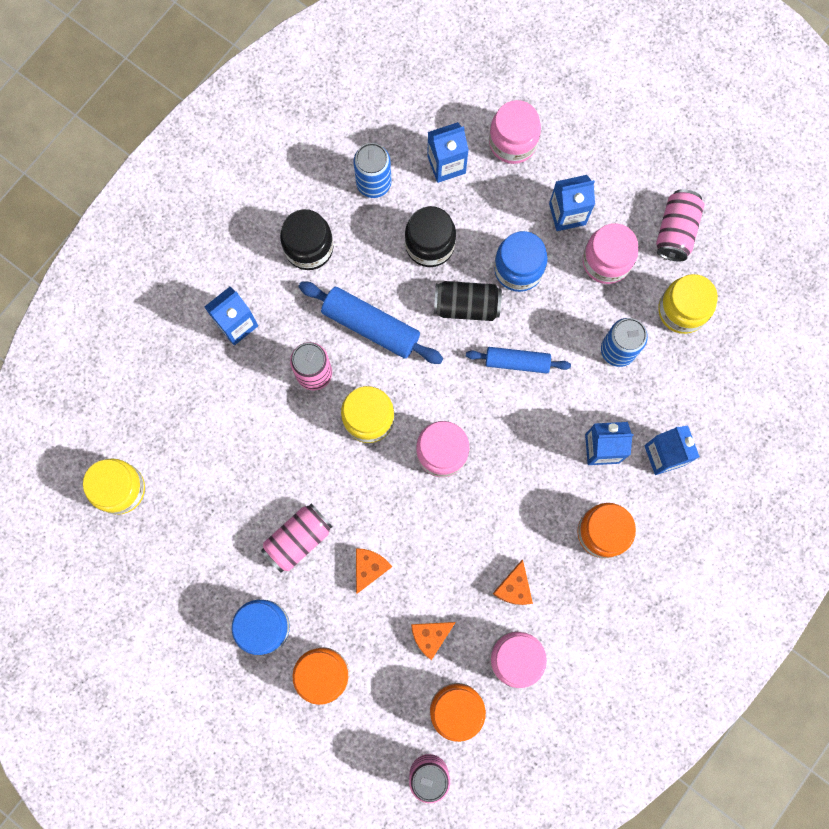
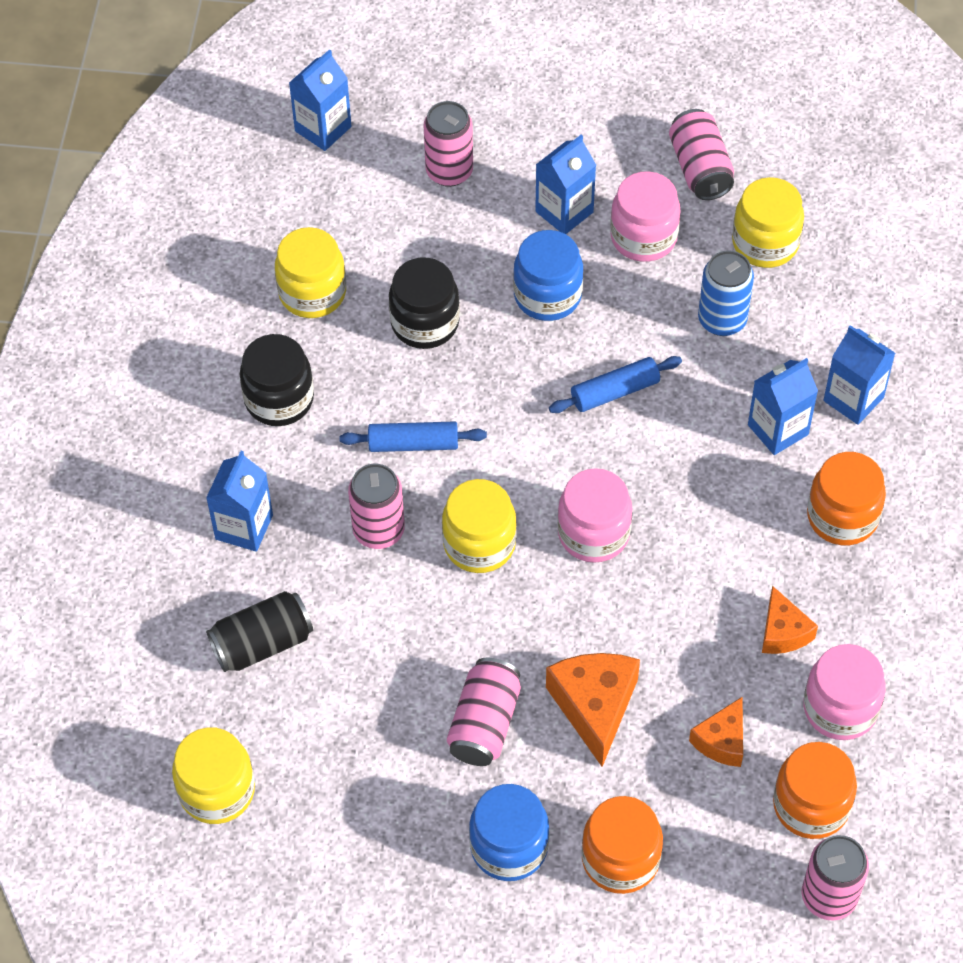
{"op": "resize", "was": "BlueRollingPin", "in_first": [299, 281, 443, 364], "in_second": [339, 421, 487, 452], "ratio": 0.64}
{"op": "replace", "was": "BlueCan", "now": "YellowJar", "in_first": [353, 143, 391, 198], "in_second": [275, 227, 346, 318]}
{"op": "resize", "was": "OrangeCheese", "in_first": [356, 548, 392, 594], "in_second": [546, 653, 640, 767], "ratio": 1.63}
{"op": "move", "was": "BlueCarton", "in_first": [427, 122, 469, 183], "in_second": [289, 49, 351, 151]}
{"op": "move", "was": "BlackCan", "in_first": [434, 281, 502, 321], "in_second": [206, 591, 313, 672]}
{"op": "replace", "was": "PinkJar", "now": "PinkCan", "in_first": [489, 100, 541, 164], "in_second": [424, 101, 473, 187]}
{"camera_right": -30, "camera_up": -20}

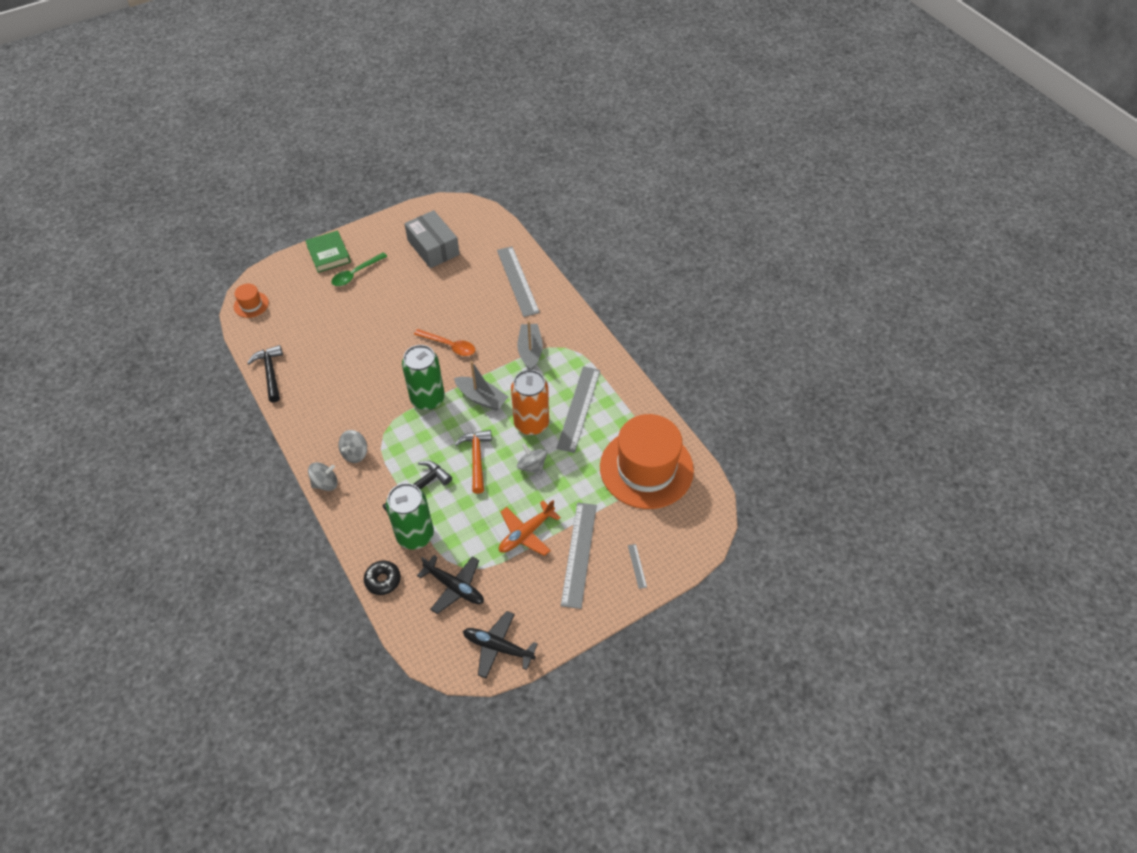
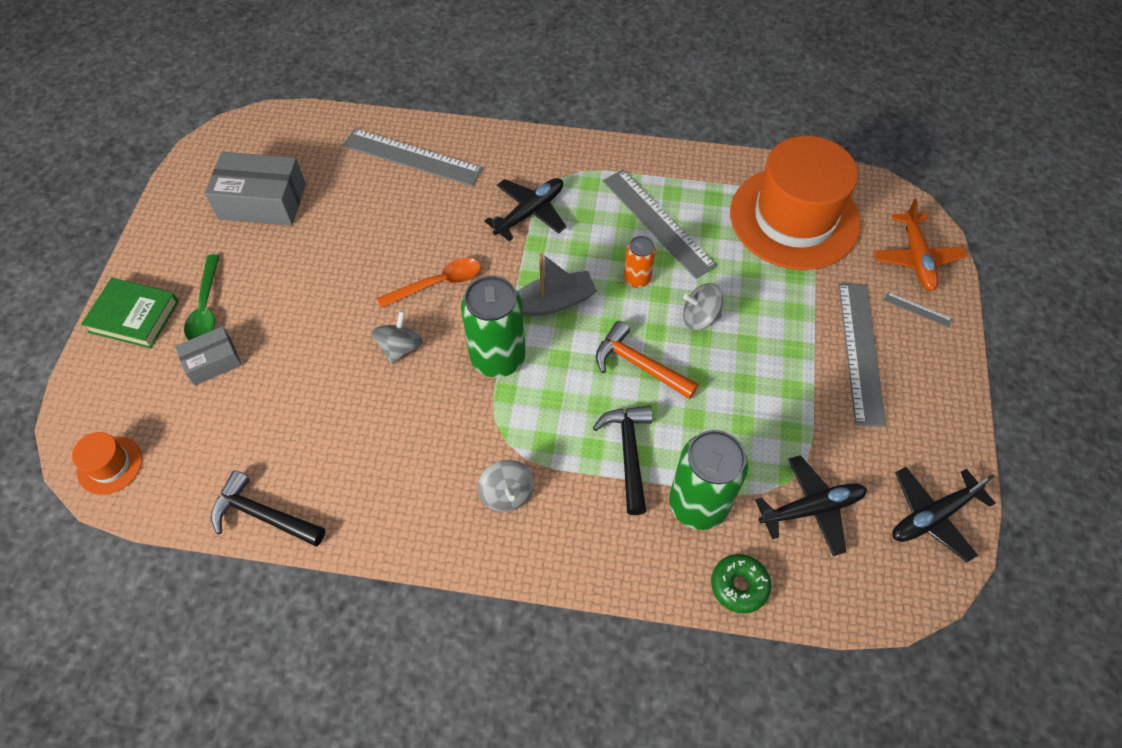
{"op": "move", "was": "GreySpinningTop", "in_first": [308, 462, 338, 491], "in_second": [371, 311, 423, 364]}
{"op": "recolor", "was": "BlackDonut", "now": "GreenDonut", "in_first": [364, 561, 401, 595], "in_second": [711, 554, 771, 614]}
{"op": "move", "was": "OrangePlane", "in_first": [499, 500, 561, 556], "in_second": [874, 199, 967, 291]}
{"op": "resize", "was": "OrangeCan", "in_first": [511, 370, 549, 435], "in_second": [624, 236, 656, 288], "ratio": 0.53}
{"op": "replace", "was": "GreyBoat", "now": "BlackPlane", "in_first": [517, 321, 543, 370], "in_second": [485, 178, 566, 241]}
{"op": "rotate", "was": "GreyRuler", "in_first": [561, 502, 597, 609], "in_second": [838, 283, 887, 427], "clockwise": 45}
{"op": "insert", "now": "GreyBox", "in_second": [175, 326, 242, 386]}
{"camera_right": -50, "camera_up": 5}

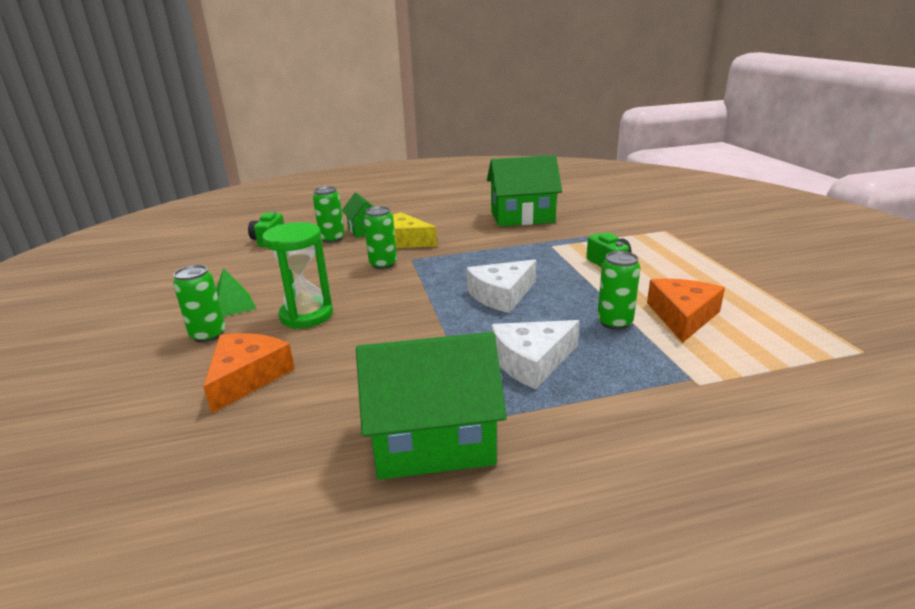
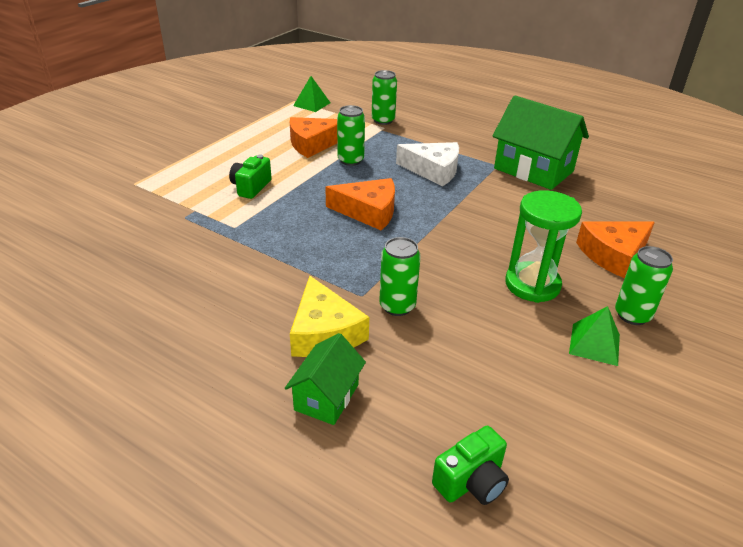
{"op": "move", "was": "GreenCan", "in_first": [313, 186, 345, 243], "in_second": [372, 70, 397, 125]}
{"op": "recolor", "was": "WhiteCheese", "now": "OrangeCheese", "in_first": [467, 259, 536, 313], "in_second": [325, 178, 395, 231]}
{"op": "delete", "was": "GreenHouse", "in_first": [487, 155, 562, 227]}
{"op": "insert", "now": "GreenPyramid", "in_second": [293, 76, 331, 112]}
{"camera_right": -135, "camera_up": 10}

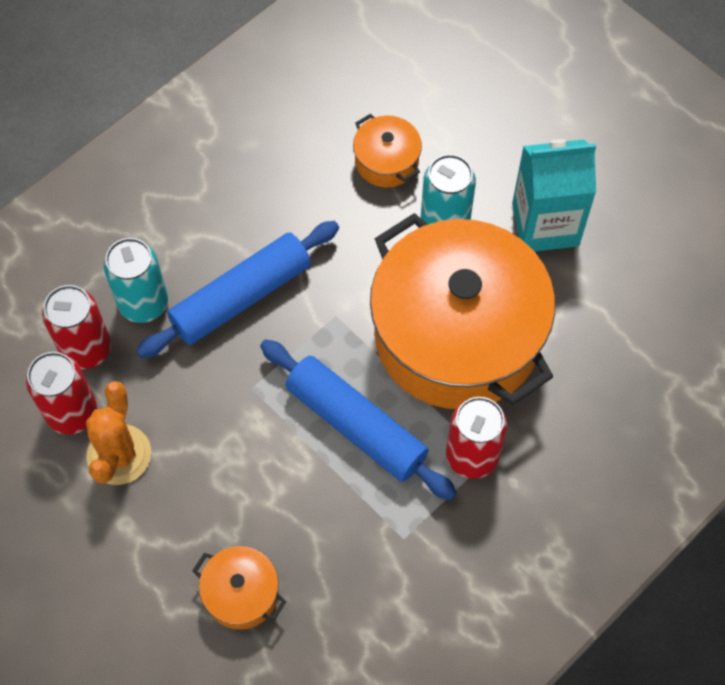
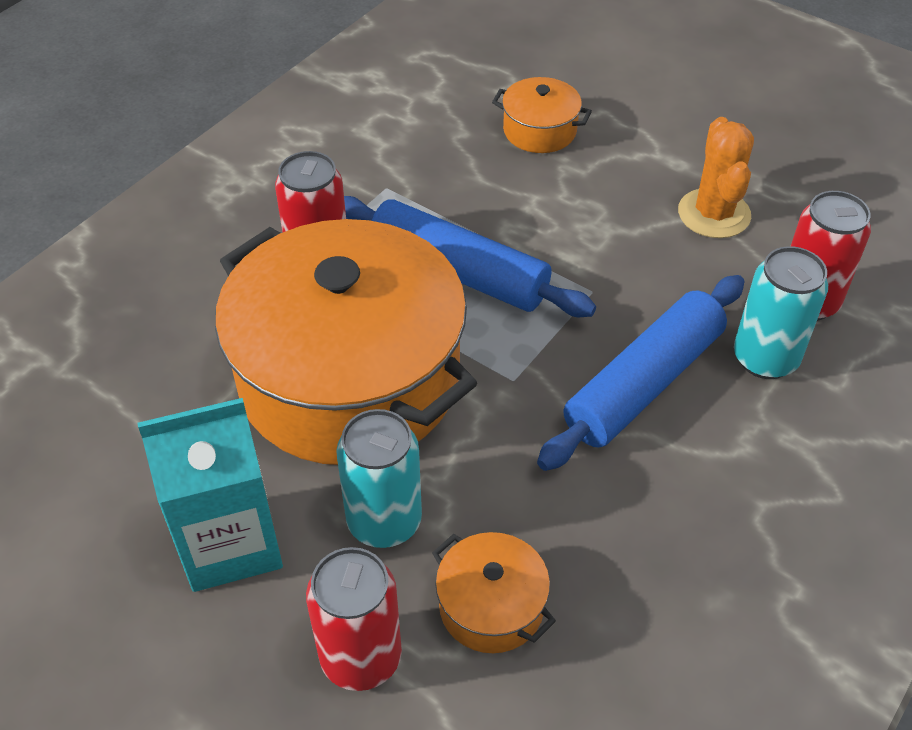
{"op": "move", "was": "RedCan", "in_first": [26, 352, 97, 435], "in_second": [306, 547, 402, 691]}
{"camera_right": 170, "camera_up": -15}

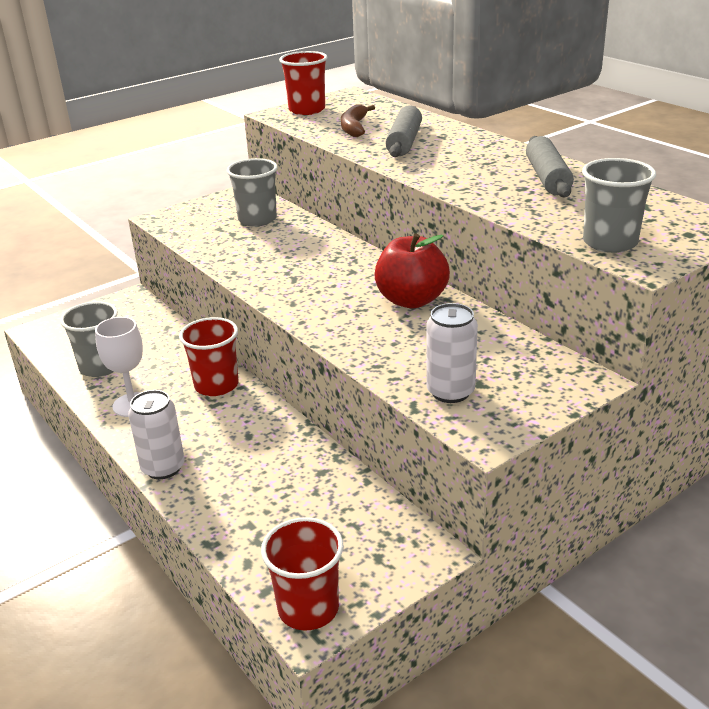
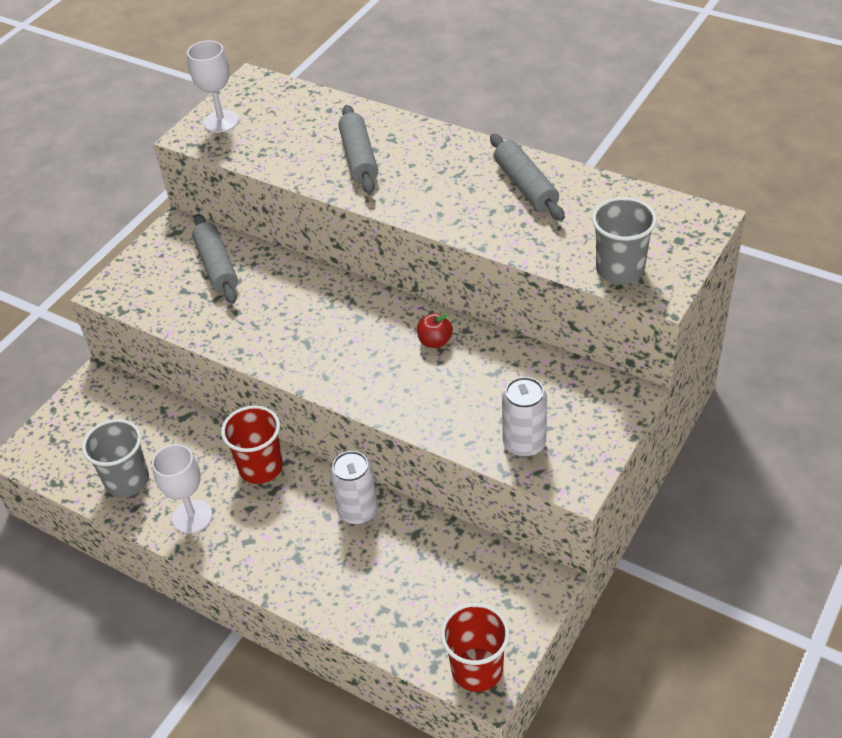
{"op": "move", "was": "WhiteCan", "in_first": [128, 390, 185, 479], "in_second": [330, 451, 378, 525]}
{"op": "replace", "was": "GreyCup", "now": "GreyRollingPin", "in_first": [227, 158, 278, 227], "in_second": [192, 214, 238, 304]}
{"op": "replace", "was": "RedCup", "now": "WhiteGoblet", "in_first": [279, 51, 327, 115], "in_second": [187, 40, 239, 133]}
{"op": "delete", "was": "BrownBanana", "in_first": [341, 104, 375, 137]}
{"op": "resize", "was": "RedApple", "in_first": [374, 233, 450, 308], "in_second": [417, 313, 453, 348], "ratio": 0.5}
{"camera_right": -20, "camera_up": 15}

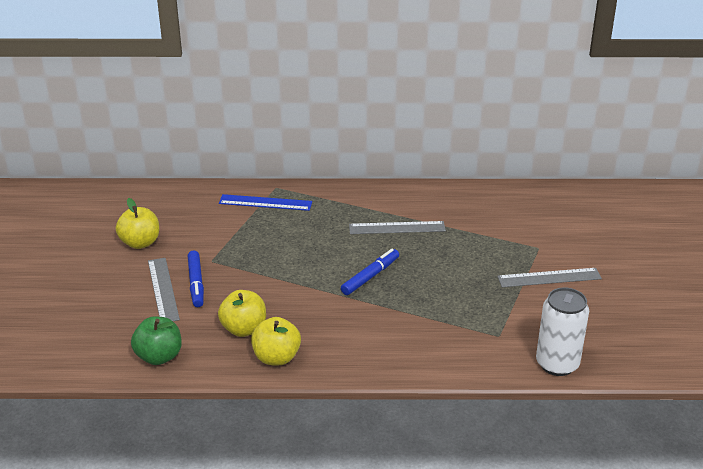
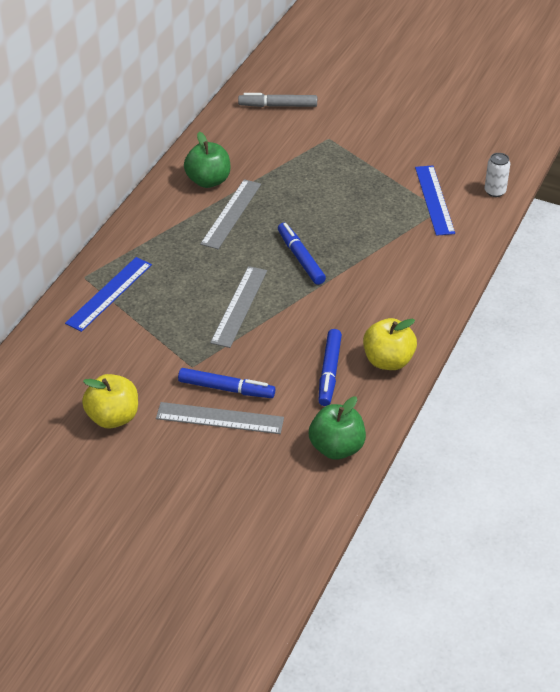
{"op": "replace", "was": "YellowApple", "now": "BlueMarker", "in_first": [218, 290, 266, 337], "in_second": [318, 329, 342, 406]}
{"op": "move", "was": "GreyRuler", "in_first": [497, 268, 602, 287], "in_second": [210, 266, 267, 348]}
{"op": "resize", "was": "WhiteCan", "in_first": [536, 287, 589, 376], "in_second": [485, 153, 510, 197], "ratio": 0.53}
{"op": "insert", "now": "GreenApple", "in_second": [184, 132, 231, 188]}
{"op": "insert", "now": "GreyMarker", "in_second": [238, 93, 317, 107]}
{"op": "insert", "now": "BlueRuler", "in_second": [415, 165, 455, 236]}
{"camera_right": -65, "camera_up": 10}

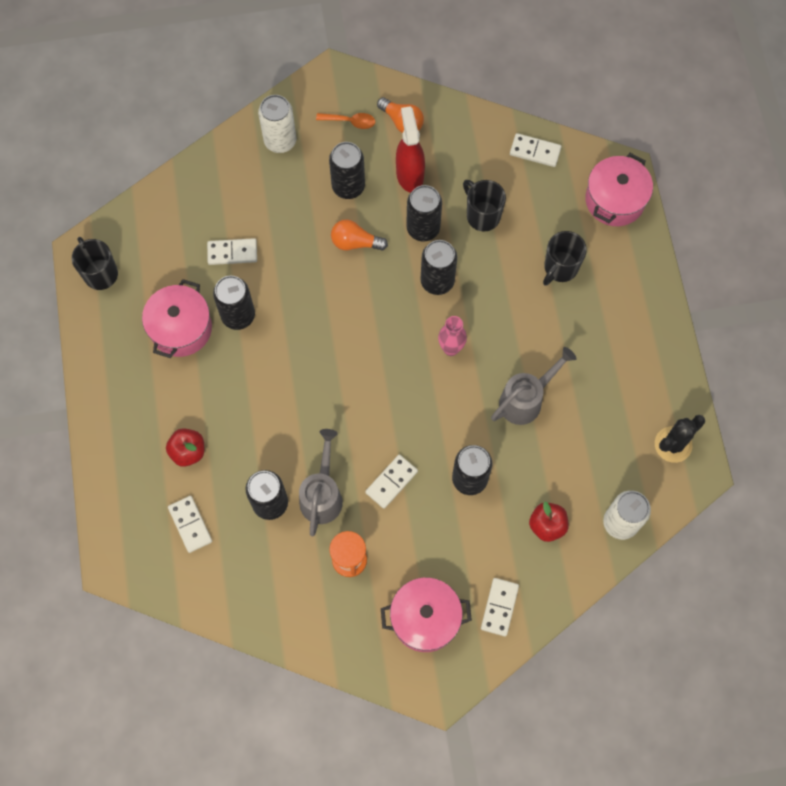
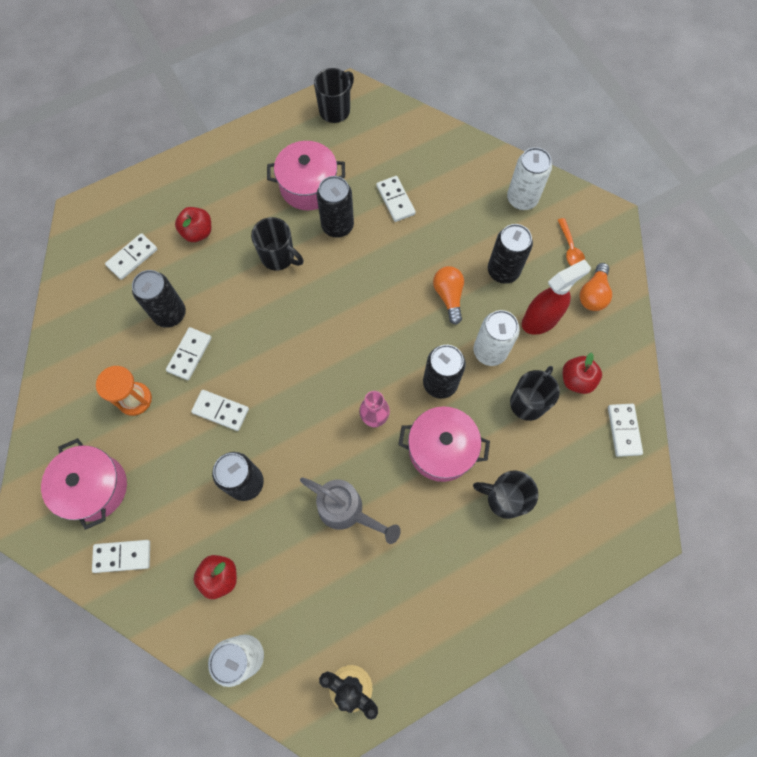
{"op": "replace", "was": "GreyWateringCan", "now": "WhiteDomino", "in_first": [299, 429, 343, 536], "in_second": [166, 327, 212, 380]}
{"op": "recolor", "was": "BlackCan", "now": "WhiteCan", "in_first": [406, 185, 442, 242], "in_second": [473, 310, 520, 366]}
{"op": "move", "was": "PinkPot", "in_first": [585, 153, 653, 226], "in_second": [398, 406, 490, 482]}
{"op": "insert", "now": "BlackMug", "in_second": [251, 217, 303, 271]}
{"op": "insert", "now": "RedApple", "in_second": [563, 352, 602, 394]}
{"camera_right": 70, "camera_up": 0}

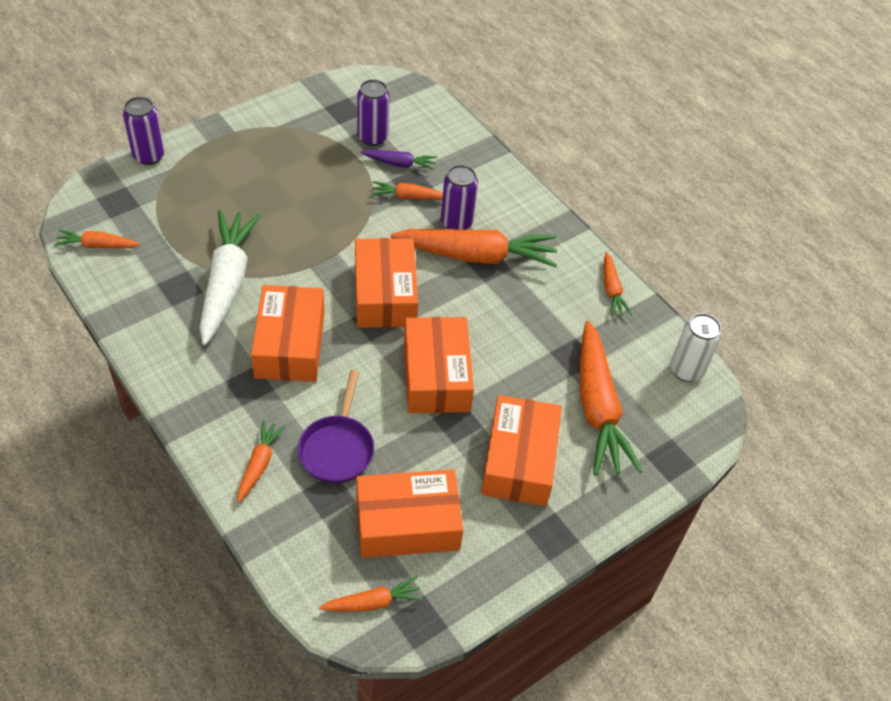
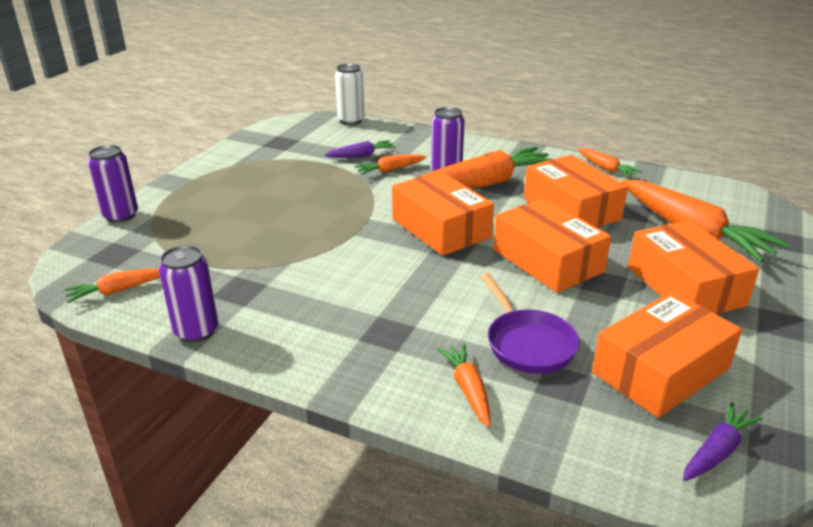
{"op": "delete", "was": "WhiteCarrot", "in_first": [199, 210, 261, 345]}
{"op": "move", "was": "OrangeBox", "in_first": [251, 285, 325, 382], "in_second": [524, 155, 628, 228]}
{"op": "recolor", "was": "OrangeCarrot", "now": "PurpleCarrot", "in_first": [319, 576, 423, 612], "in_second": [683, 402, 763, 481]}
{"op": "move", "was": "PurpleCan", "in_first": [357, 79, 390, 146], "in_second": [159, 245, 218, 342]}
{"op": "move", "was": "WhiteCan", "in_first": [670, 313, 722, 382], "in_second": [335, 64, 364, 125]}
{"camera_right": -25, "camera_up": -20}

